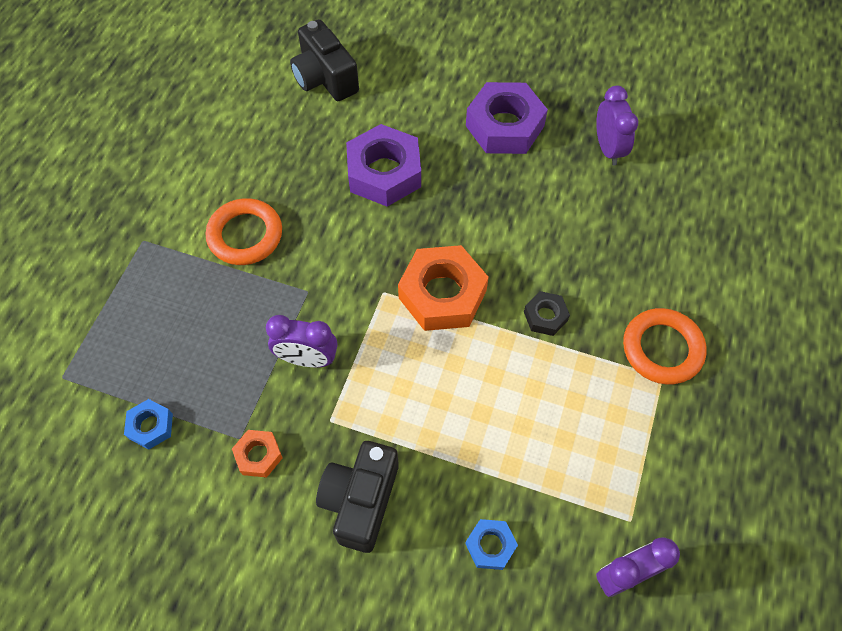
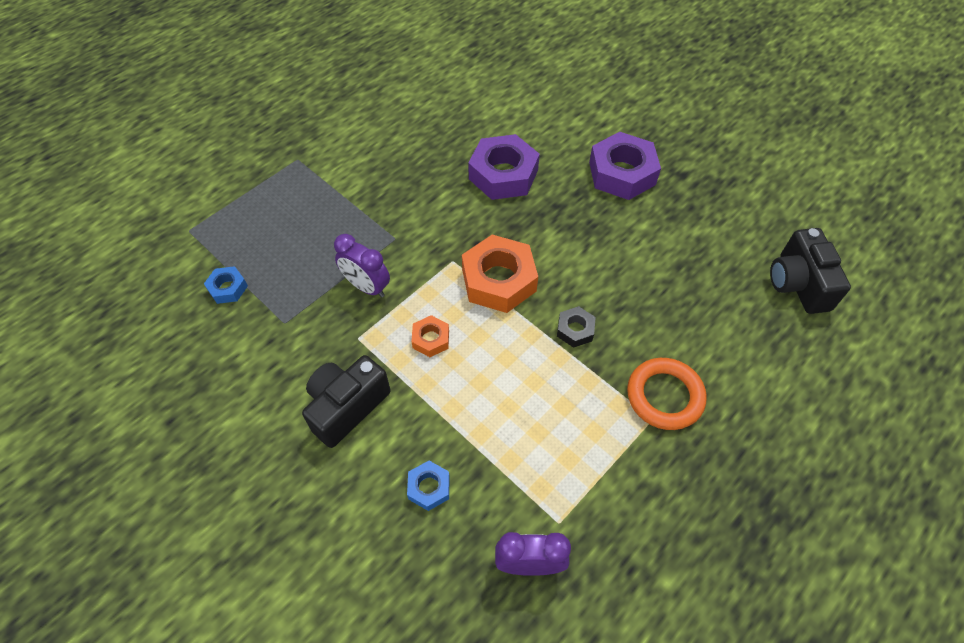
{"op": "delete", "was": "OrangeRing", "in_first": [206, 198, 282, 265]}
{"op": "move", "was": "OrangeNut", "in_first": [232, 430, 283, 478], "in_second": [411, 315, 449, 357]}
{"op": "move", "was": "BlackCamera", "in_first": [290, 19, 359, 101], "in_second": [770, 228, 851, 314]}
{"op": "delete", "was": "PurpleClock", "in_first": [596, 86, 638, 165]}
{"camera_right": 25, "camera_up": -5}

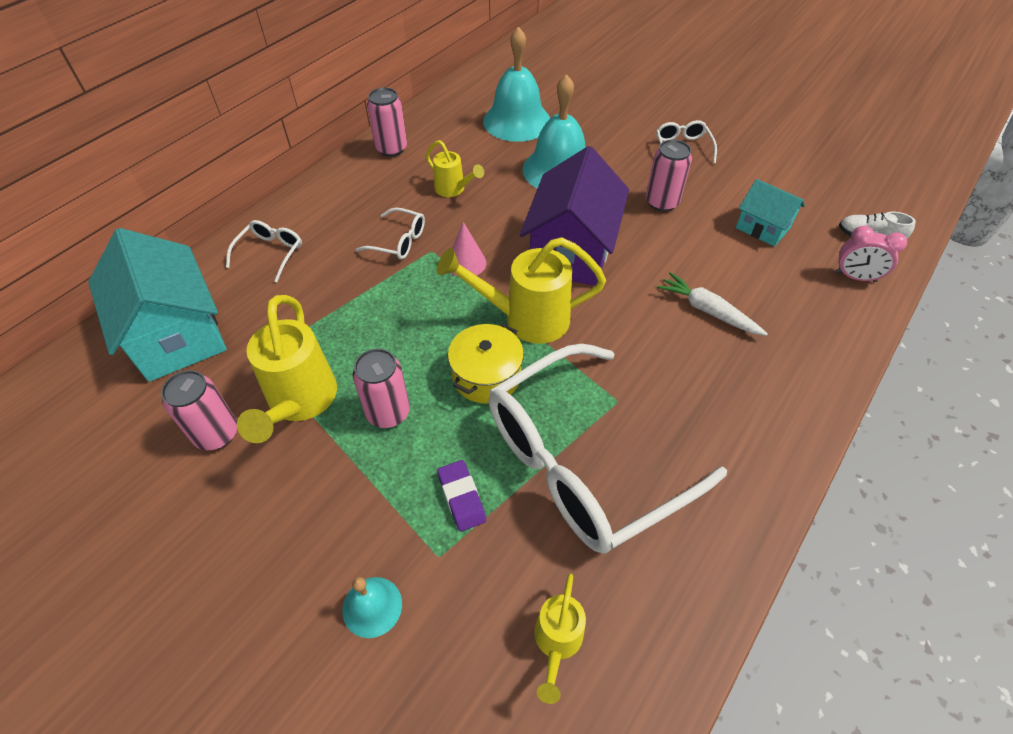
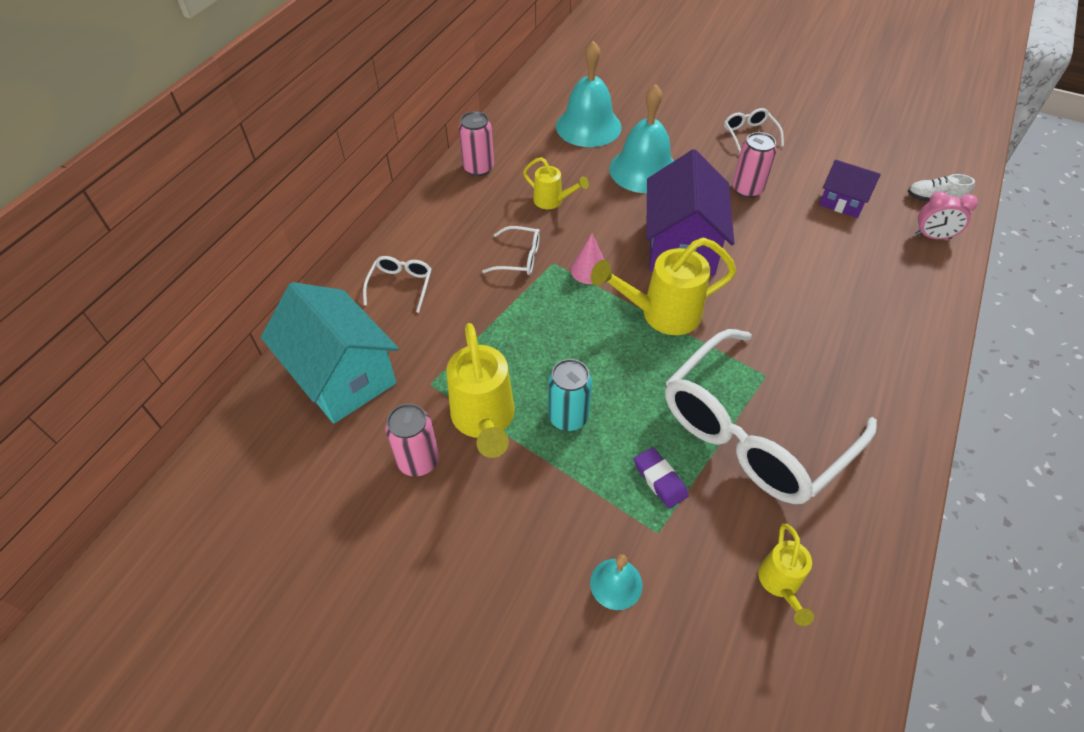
{"op": "recolor", "was": "PinkCan", "now": "TurquoiseCan", "in_first": [352, 349, 410, 428], "in_second": [548, 359, 592, 431]}
{"op": "delete", "was": "YellowPot", "in_first": [448, 323, 524, 404]}
{"op": "delete", "was": "WhiteCarrot", "in_first": [657, 272, 768, 336]}
{"op": "recolor", "was": "TurquoiseHouse", "now": "PurpleHouse", "in_first": [736, 179, 805, 247], "in_second": [819, 160, 881, 218]}
{"camera_right": -10, "camera_up": 0}

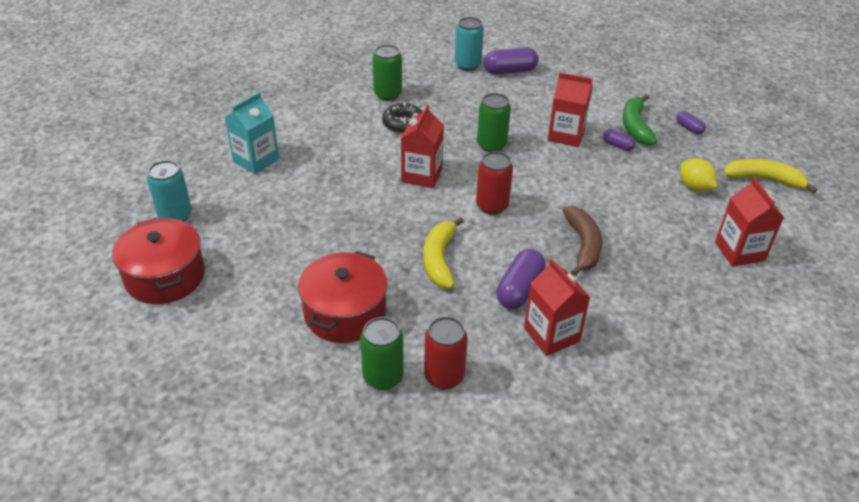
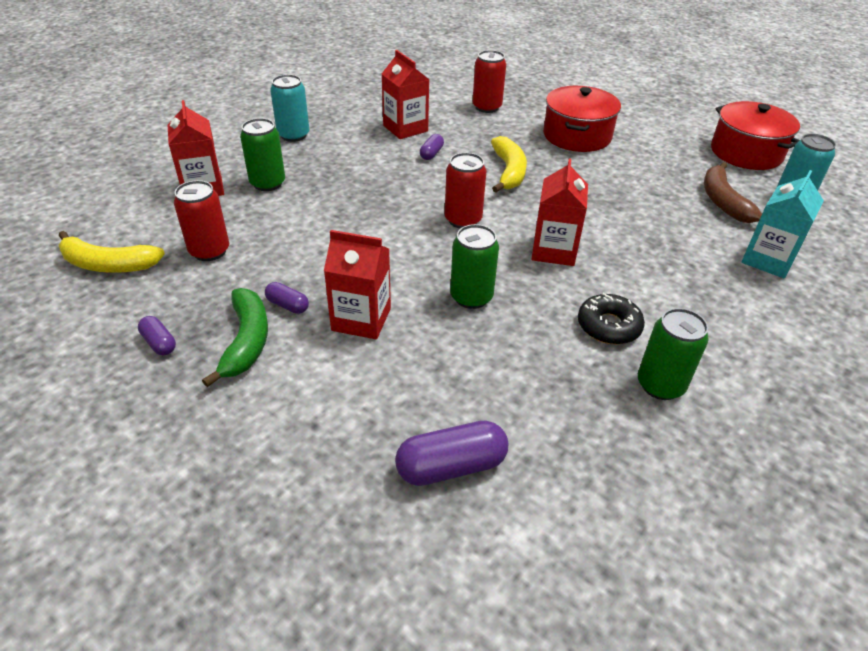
{"op": "move", "was": "GreenCan", "in_first": [360, 317, 404, 390], "in_second": [240, 118, 285, 191]}
{"op": "move", "was": "TurquoiseCan", "in_first": [455, 17, 484, 71], "in_second": [270, 74, 309, 142]}
{"op": "resize", "was": "PurpleCapsule", "in_first": [496, 249, 546, 309], "in_second": [420, 134, 444, 160], "ratio": 0.55}
{"op": "move", "was": "BrownBanana", "in_first": [563, 206, 602, 276], "in_second": [704, 162, 762, 223]}
{"op": "replace", "was": "YellowLemon", "now": "RedCan", "in_first": [680, 158, 717, 192], "in_second": [174, 180, 229, 261]}
{"camera_right": 175, "camera_up": 0}

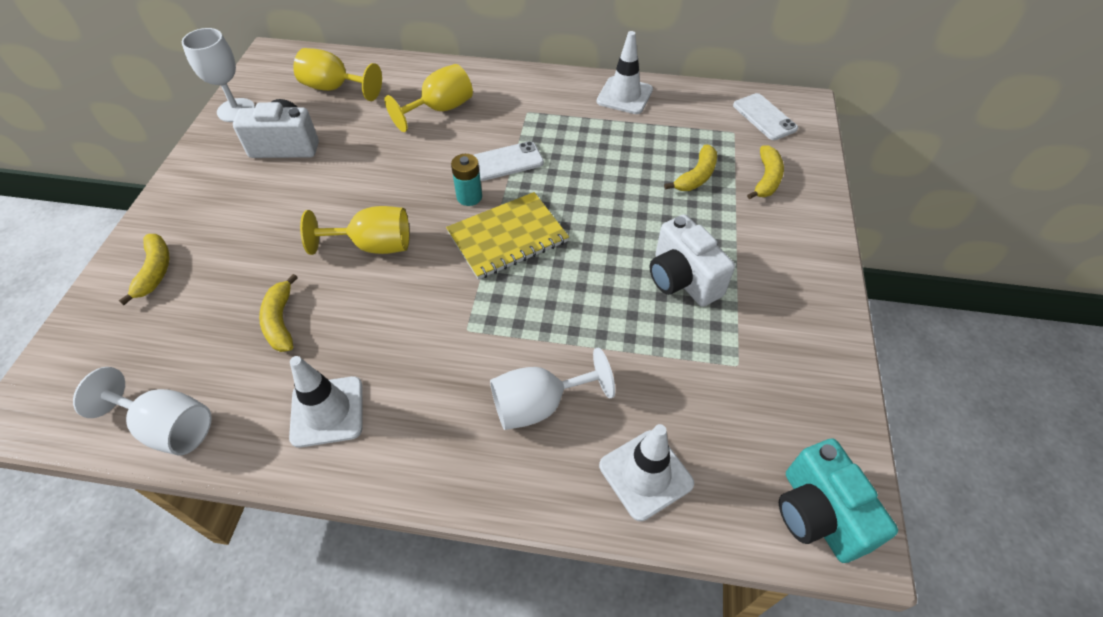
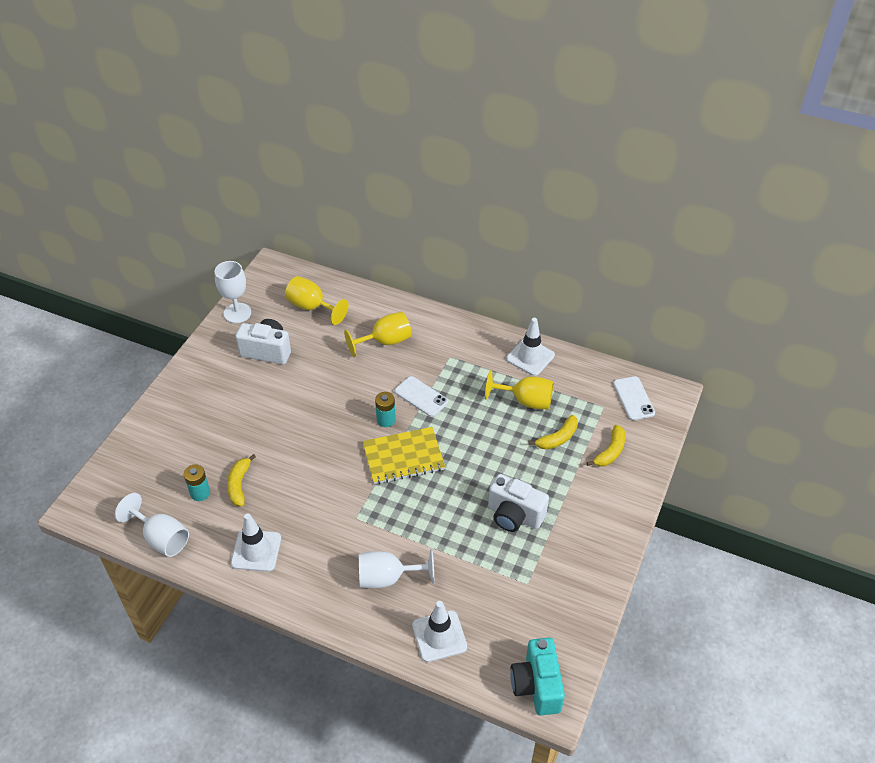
{"op": "delete", "was": "YellowBanana", "in_first": [119, 234, 169, 305]}
{"op": "move", "was": "YellowGoblet", "in_first": [300, 206, 409, 255], "in_second": [485, 370, 554, 410]}
{"op": "rotate", "was": "WhitePhone", "in_first": [473, 141, 544, 181], "in_second": [395, 376, 448, 417], "clockwise": 45}
{"op": "rotate", "was": "WhiteCamera", "in_first": [649, 214, 735, 307], "in_second": [488, 474, 549, 532], "clockwise": -45}
{"op": "insert", "now": "TurquoiseBattery", "in_second": [184, 464, 210, 501]}
{"camera_right": 15, "camera_up": -5}

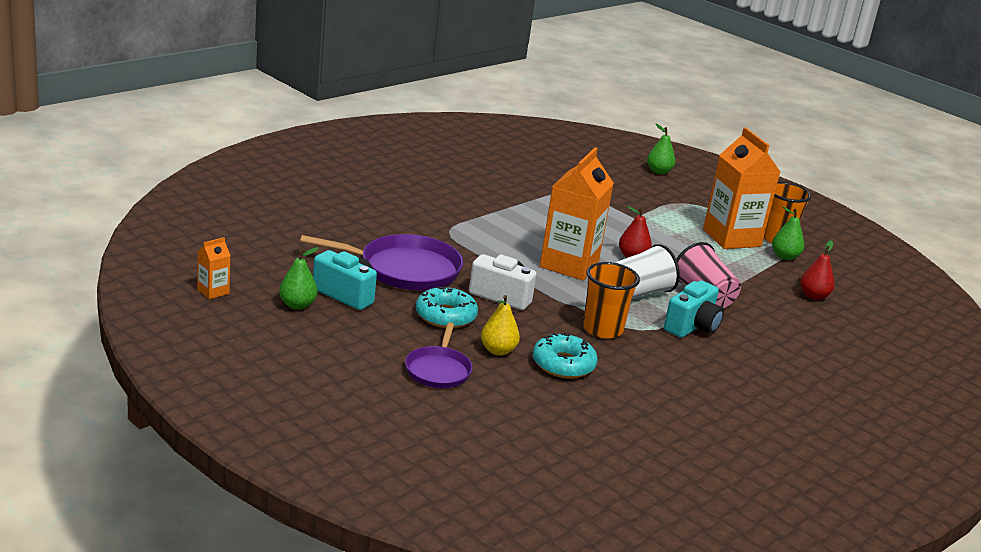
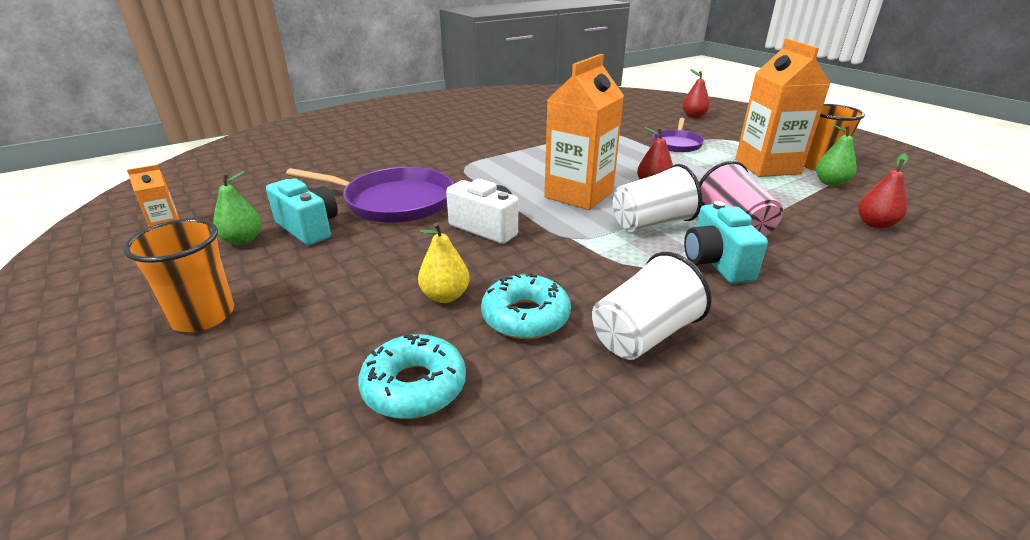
{"op": "move", "was": "PurplePan", "in_first": [405, 322, 473, 388], "in_second": [652, 118, 704, 152]}
{"op": "move", "was": "TurquoiseDonut", "in_first": [416, 287, 478, 328], "in_second": [358, 334, 466, 419]}
{"op": "move", "was": "OrangeCup", "in_first": [583, 262, 640, 339], "in_second": [123, 219, 234, 332]}
{"op": "recolor", "was": "GreenPear", "now": "RedPear", "in_first": [647, 124, 675, 174], "in_second": [682, 69, 710, 118]}
{"op": "rotate", "was": "TurquoiseCamera", "in_first": [664, 280, 724, 338], "in_second": [684, 201, 768, 284], "clockwise": 120}
{"op": "insert", "now": "WhiteCup", "in_second": [592, 252, 712, 360]}
{"camera_right": 15, "camera_up": 5}

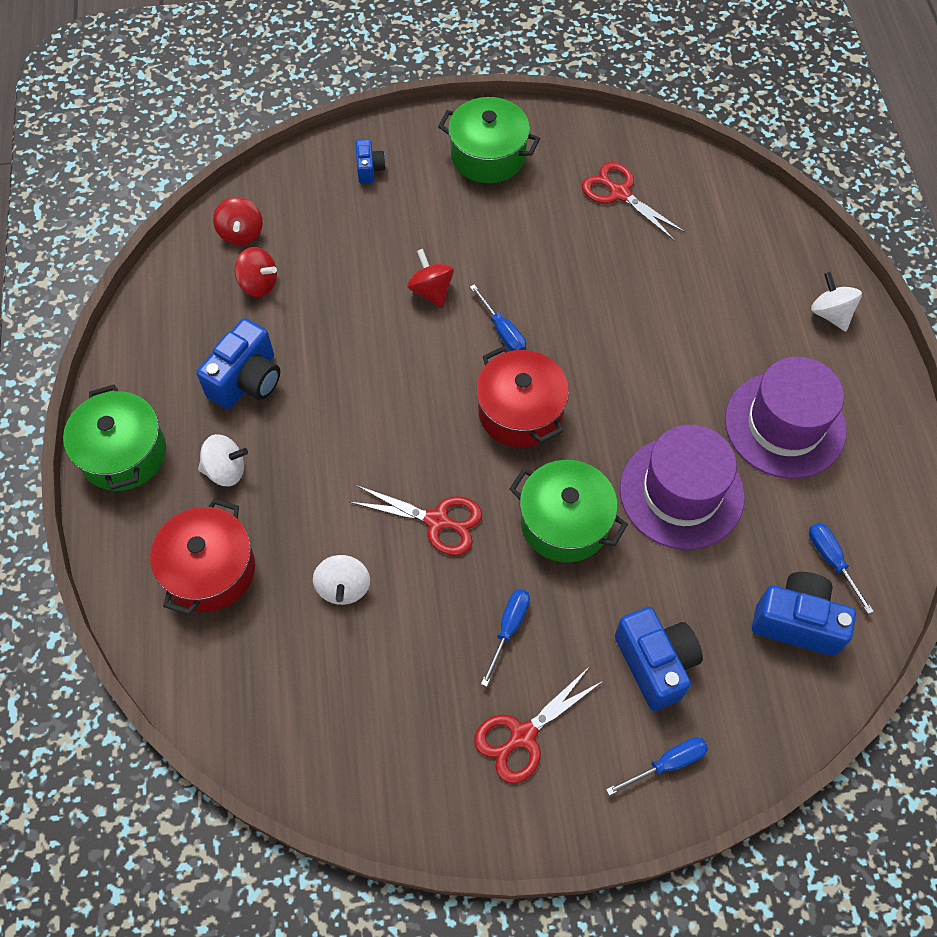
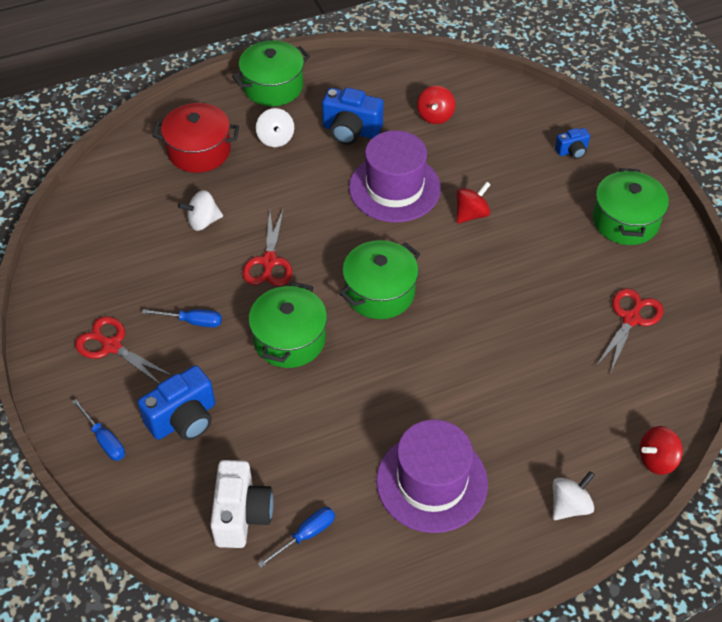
{"op": "move", "was": "RedSpinningTop", "in_first": [213, 197, 263, 245], "in_second": [639, 426, 683, 475]}
{"op": "delete", "was": "BlueScrewdriver", "in_first": [470, 284, 526, 351]}
{"op": "recolor", "was": "RedPot", "now": "GreenPot", "in_first": [476, 346, 569, 448], "in_second": [339, 240, 420, 319]}
{"op": "move", "was": "PurpleHat", "in_first": [620, 425, 745, 550], "in_second": [349, 130, 441, 223]}
{"op": "recolor", "was": "BlueCamera", "now": "WhiteCamera", "in_first": [752, 572, 856, 656], "in_second": [210, 460, 274, 548]}
{"camera_right": 75, "camera_up": -10}

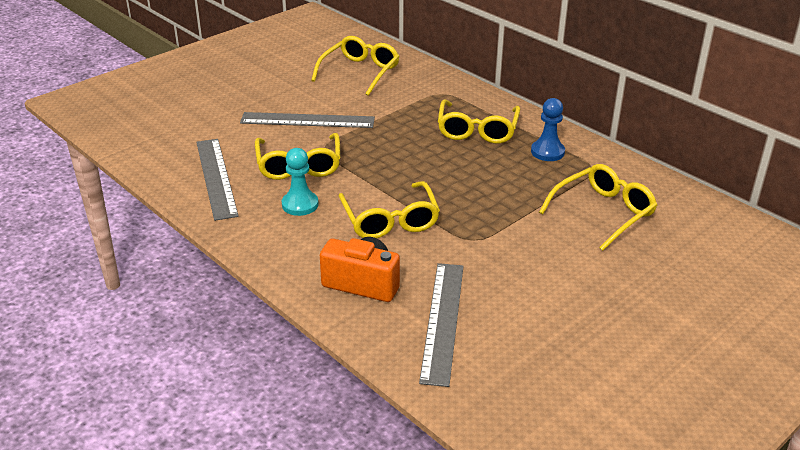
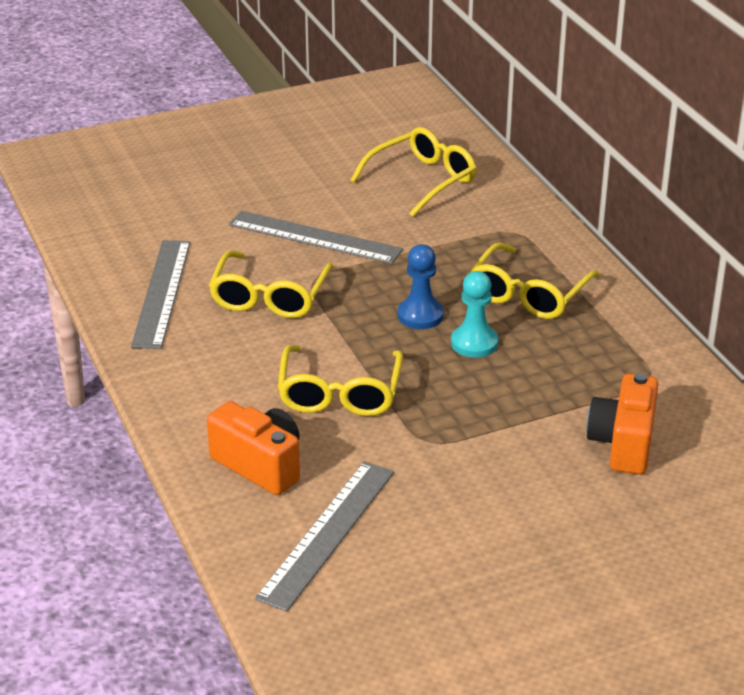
{"op": "move", "was": "TurquoisePawn", "in_first": [282, 148, 319, 216], "in_second": [451, 271, 498, 358]}
{"op": "move", "was": "BluePawn", "in_first": [531, 98, 565, 161], "in_second": [398, 244, 444, 329]}
{"op": "replace", "was": "YellowGlasses", "now": "OrangeCamera", "in_first": [539, 164, 657, 251], "in_second": [586, 373, 659, 475]}
{"camera_right": 20, "camera_up": 0}

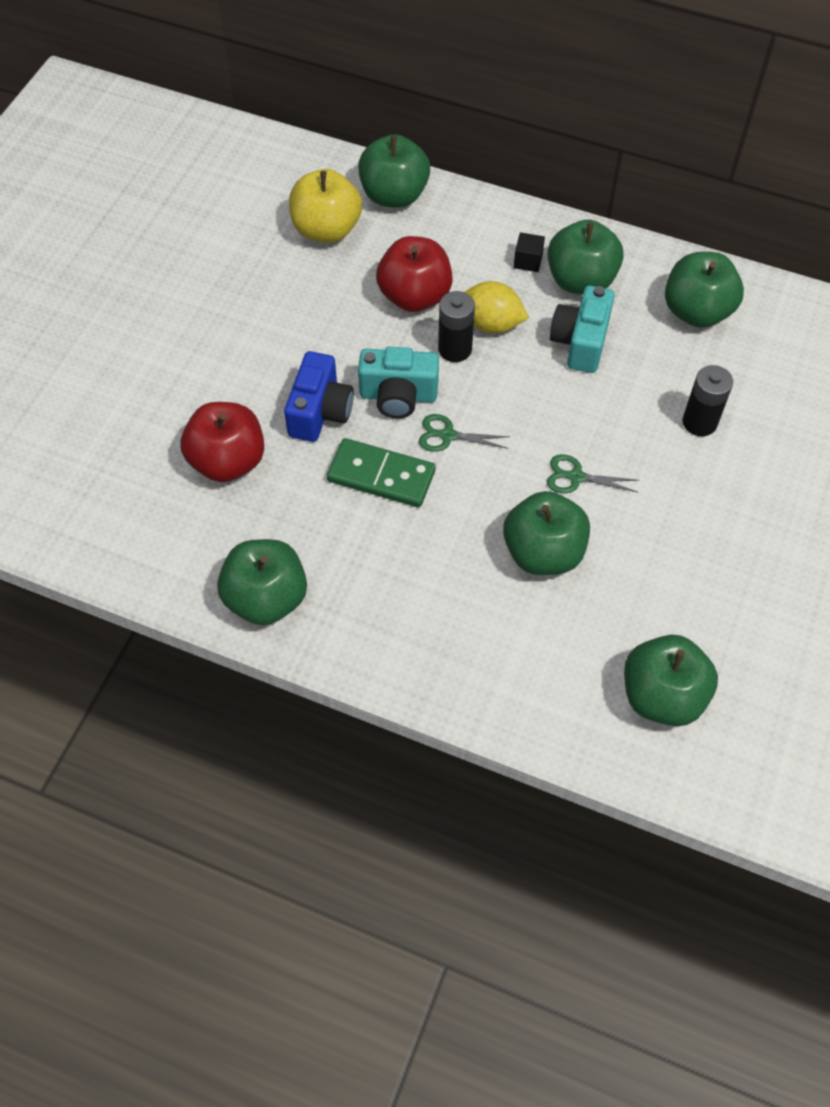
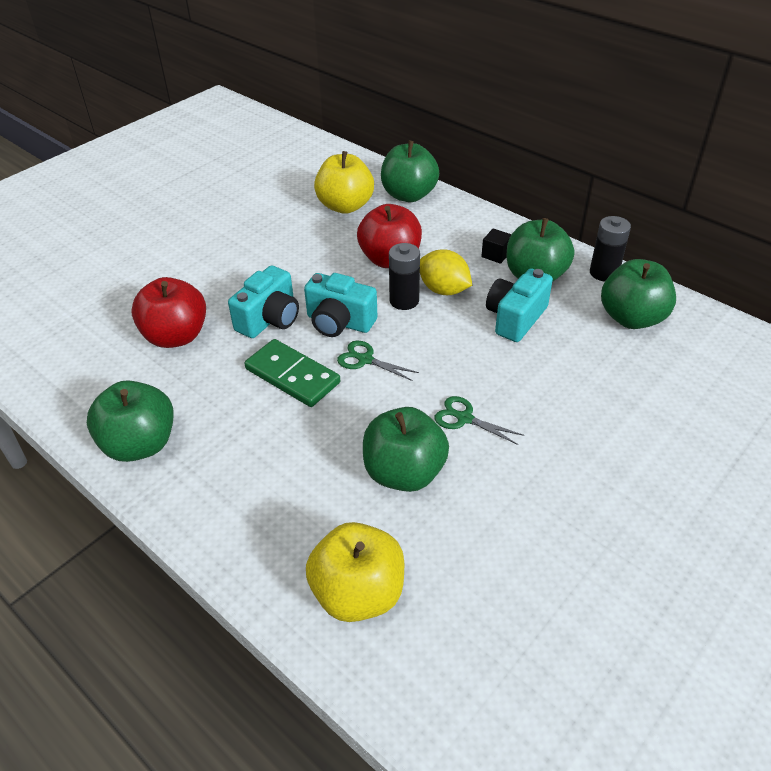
{"op": "recolor", "was": "BlueCamera", "now": "TurquoiseCamera", "in_first": [284, 351, 354, 442], "in_second": [228, 265, 299, 338]}
{"op": "delete", "was": "GreenApple", "in_first": [624, 635, 718, 726]}
{"op": "move", "was": "BlackBattery", "in_first": [683, 365, 733, 436], "in_second": [590, 216, 631, 281]}
{"op": "insert", "now": "YellowApple", "in_second": [306, 522, 404, 622]}
{"camera_right": 20, "camera_up": -15}

